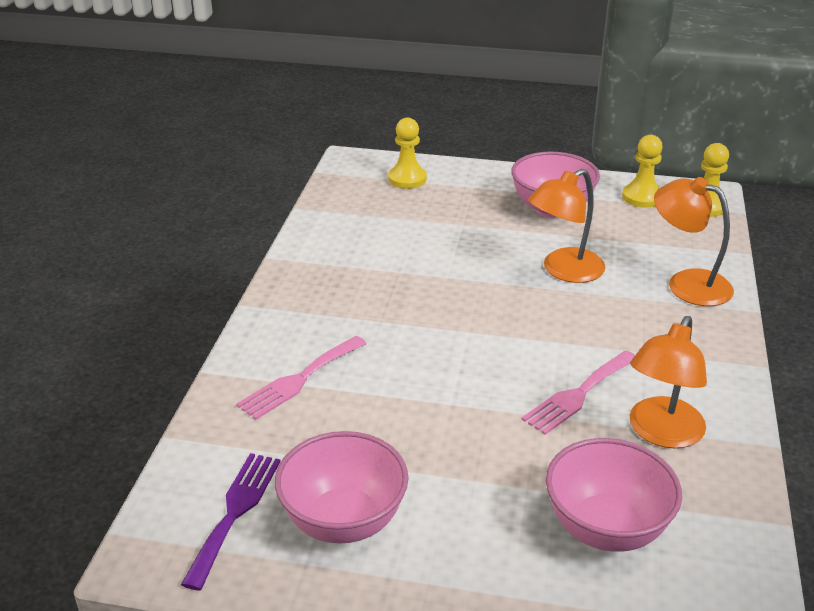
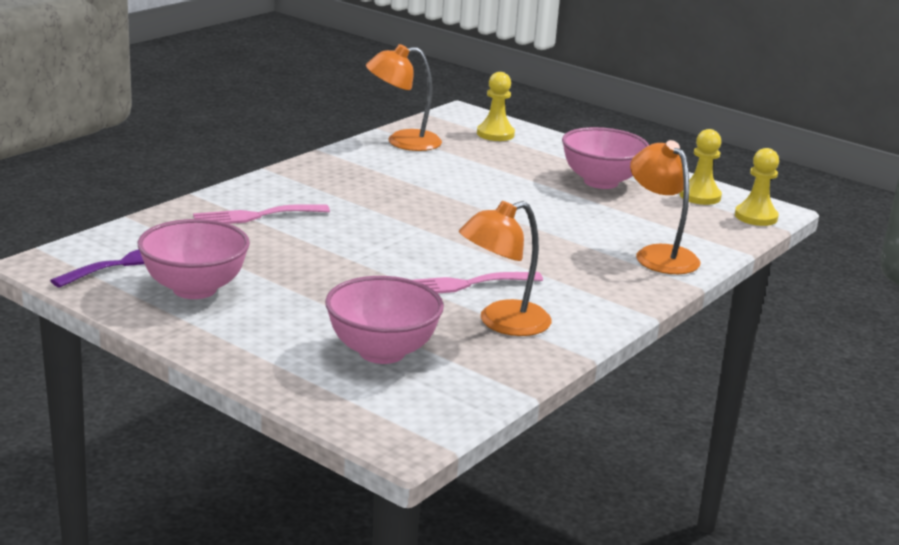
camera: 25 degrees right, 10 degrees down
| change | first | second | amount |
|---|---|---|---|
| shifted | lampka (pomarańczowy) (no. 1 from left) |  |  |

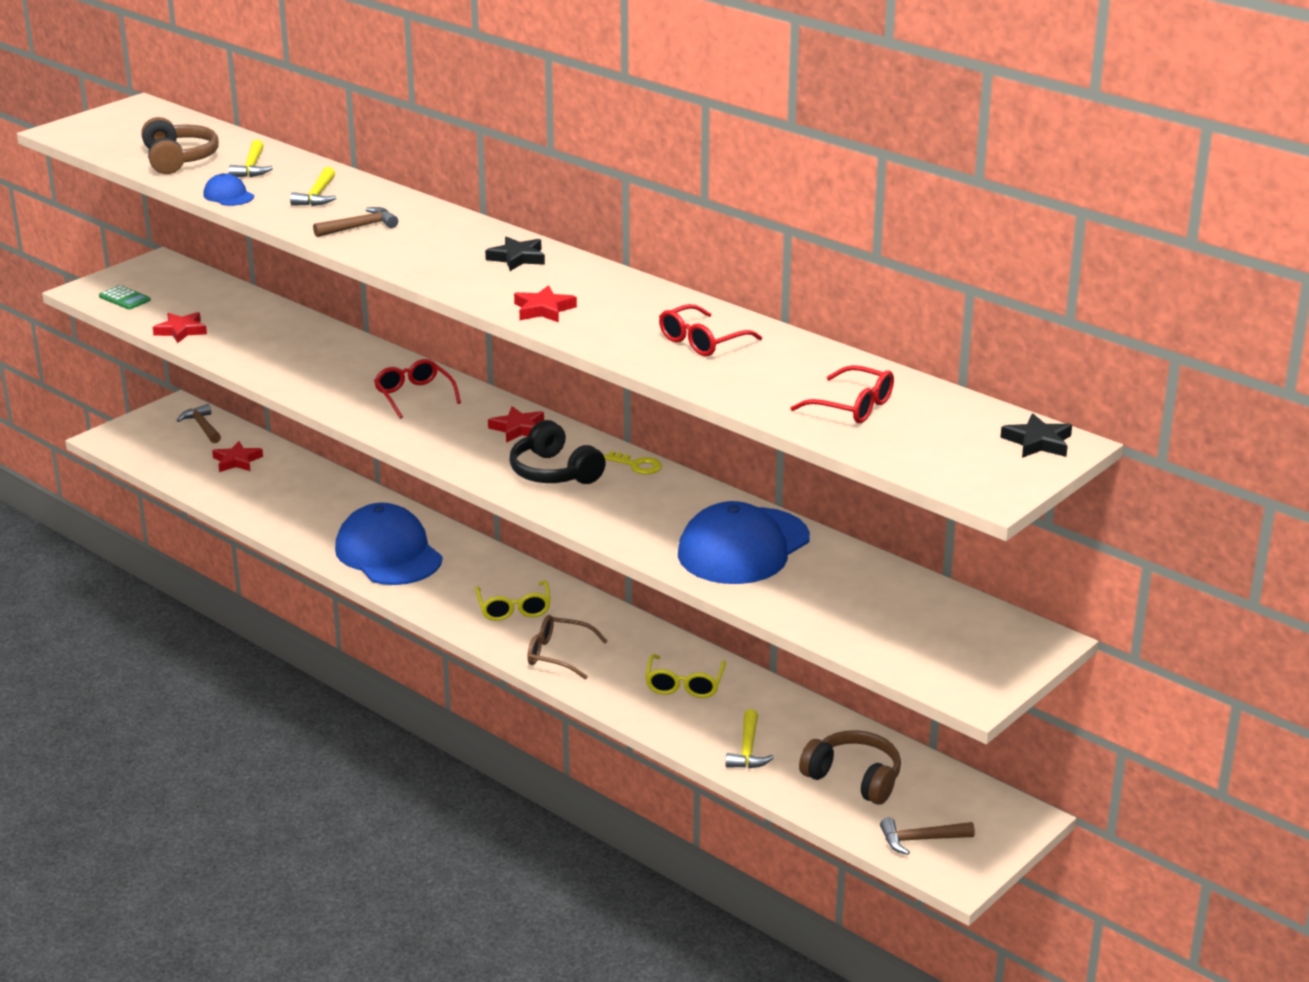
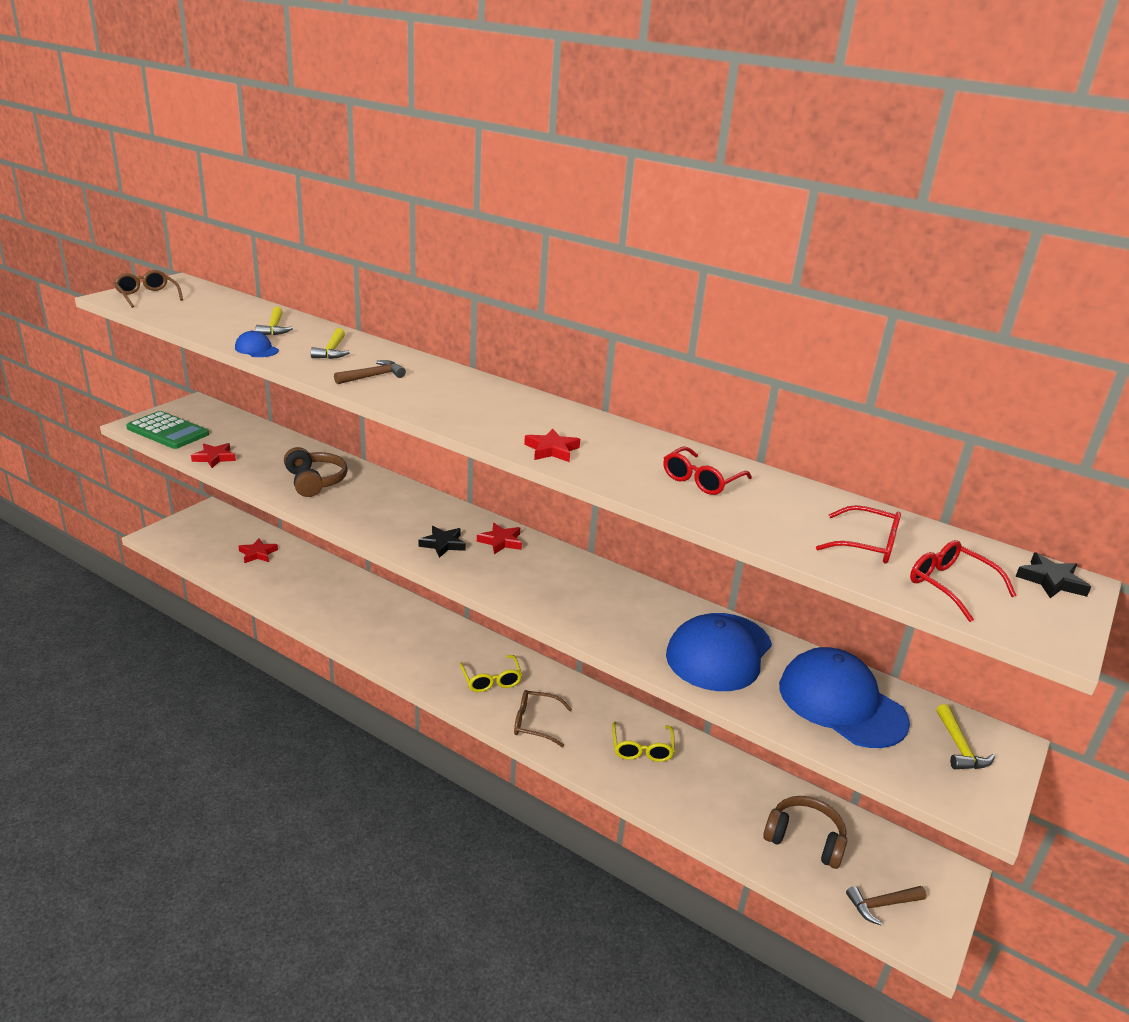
camera: 10 degrees left, 0 degrees up
| change | first | second | amount |
|---|---|---|---|
| new |  | okulary (brązowy) (no. 1 from left) |  |
| scaled | kalkulator (zielony) |  | x1.95 |
| shifted | słuchawki (brązowy) (no. 1 from left) |  |  |
| shifted | gwiazda (czarny) (no. 1 from left) |  |  |
| shifted | czapka (niebieski) (no. 2 from left in the first image) | czapka (niebieski) (no. 3 from left) |  |
| shifted | okulary (czerwony) (no. 1 from left in the first image) | okulary (czerwony) (no. 3 from left) |  |
| shifted | młotek (żółty) (no. 3 from left) |  |  |
| gone | młotek (brązowy) (no. 1 from left) |  |  |
| gone | słuchawki (czarny) |  |  |
| gone | klucz (żółty) |  |  |

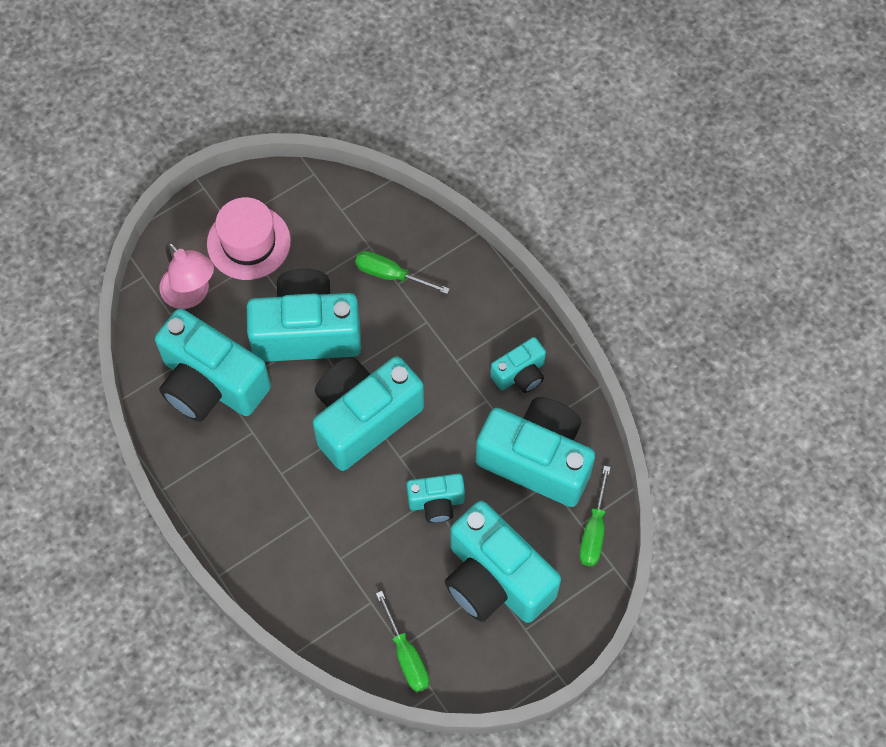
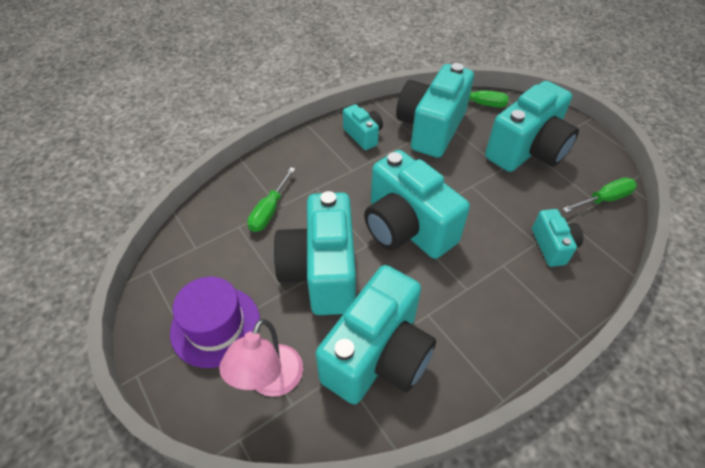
camera: 90 degrees left, 15 degrees down
| change | first | second | amount |
|---|---|---|---|
| repainted | kapelusz (różowy) | kapelusz (fioletowy) |  |
| rotated | lampka (różowy) |  | 150 degrees clockwise |
| shifted | aparat fotograficzny (turkusowy) (no. 4 from left in the first image) | aparat fotograficzny (turkusowy) (no. 7 from left) |  |

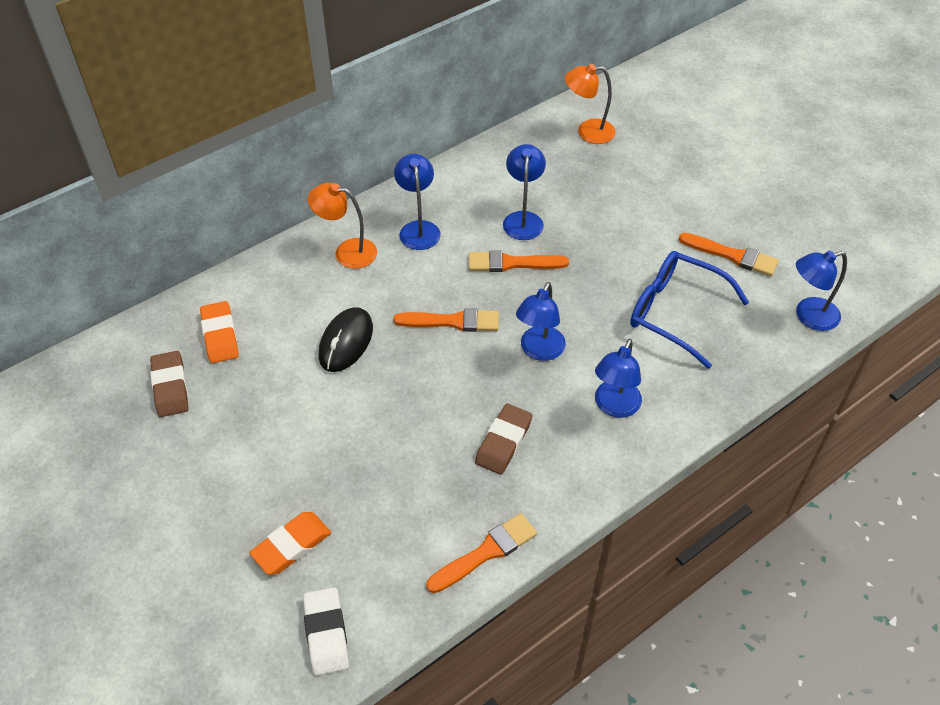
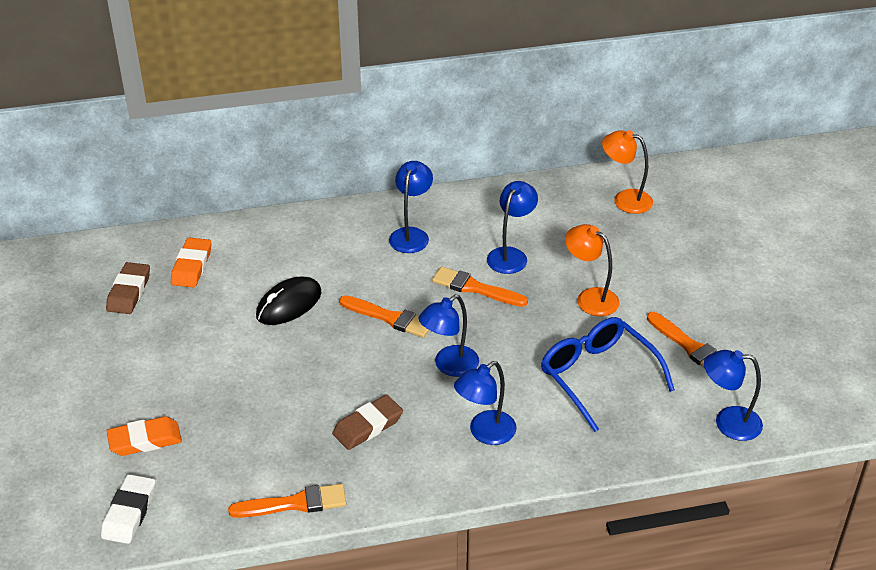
camera: 25 degrees right, 10 degrees down
| change | first | second | amount |
|---|---|---|---|
| shifted | lampka (pomarańczowy) (no. 1 from left) |  |  |

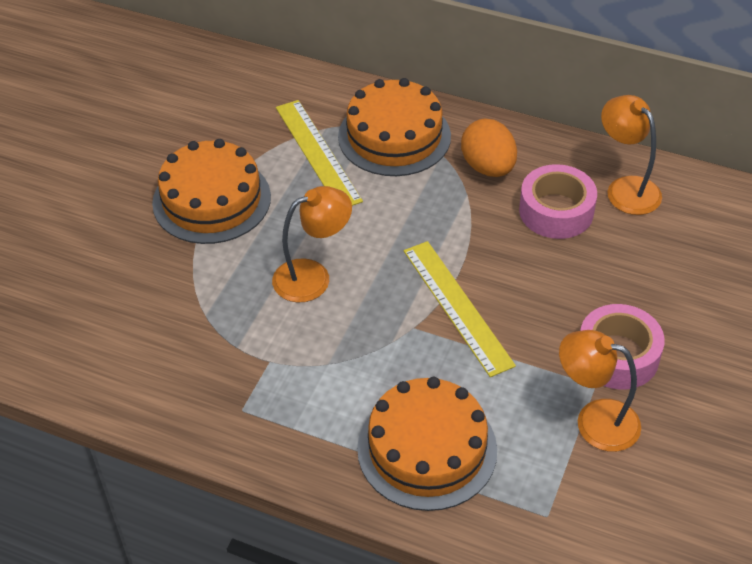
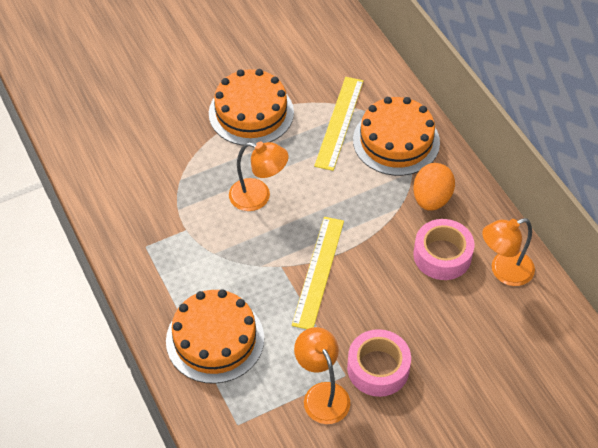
camera: 40 degrees right, 5 degrees up
| change | first | second | amount |
|---|---|---|---|
| rotated | lampka (pomarańczowy) (no. 3 from left) |  | 120 degrees counterclockwise |

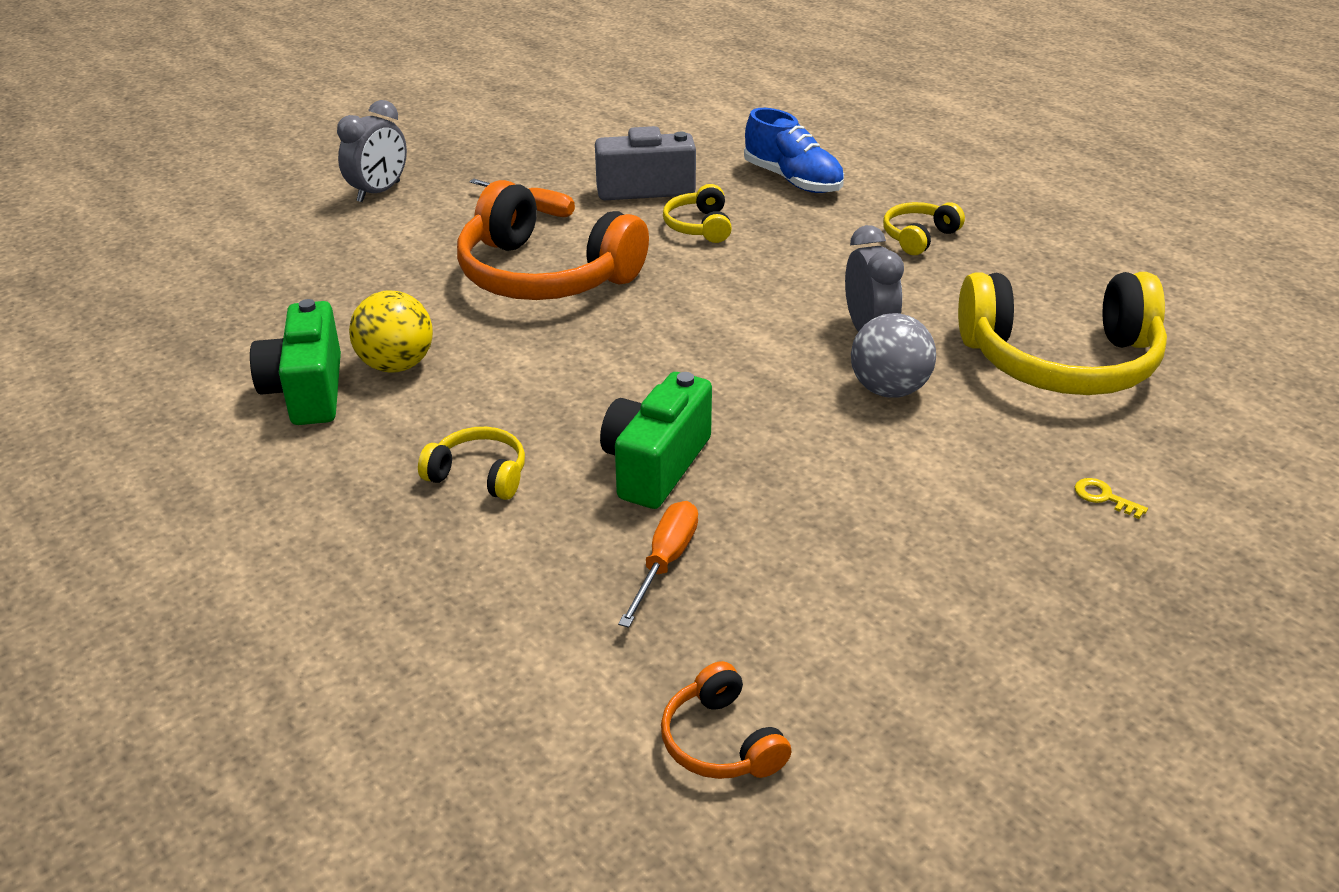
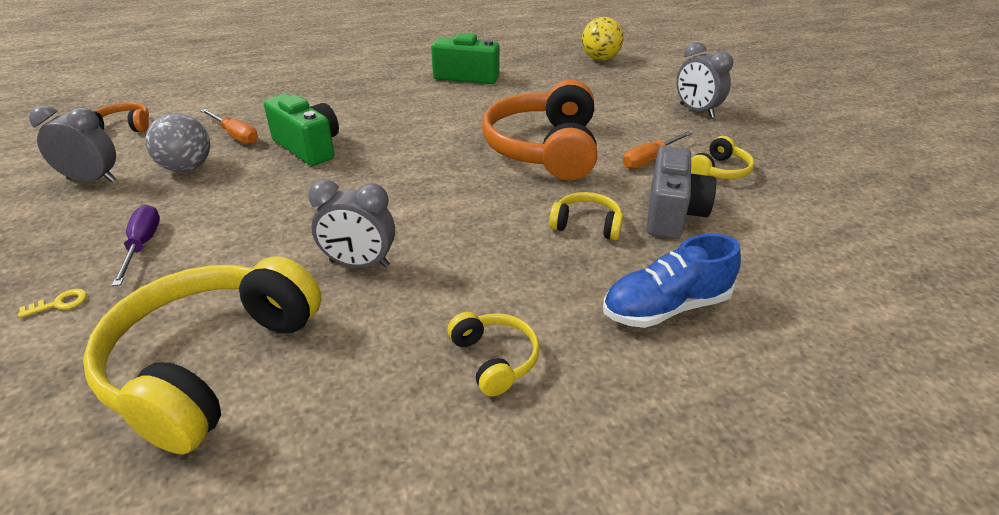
camera: 110 degrees right, 0 degrees up
| change | first | second | amount |
|---|---|---|---|
| new |  | budzik (szary) (no. 1 from left) |  |
| new |  | śrubokręt (fioletowy) |  |
| shifted | piłka (szary) |  |  |
| rotated | słuchawki (pomarańczowy) (no. 1 from left in the first image) | słuchawki (pomarańczowy) (no. 2 from left) | 45 degrees counterclockwise |
| shifted | piłka (żółty) |  |  |
| shifted | słuchawki (żółty) (no. 1 from left in the first image) | słuchawki (żółty) (no. 4 from left) |  |

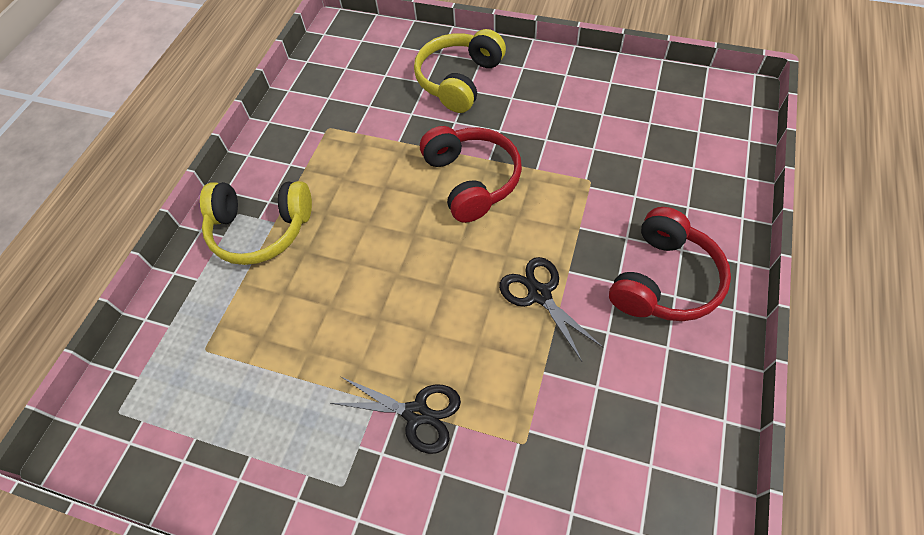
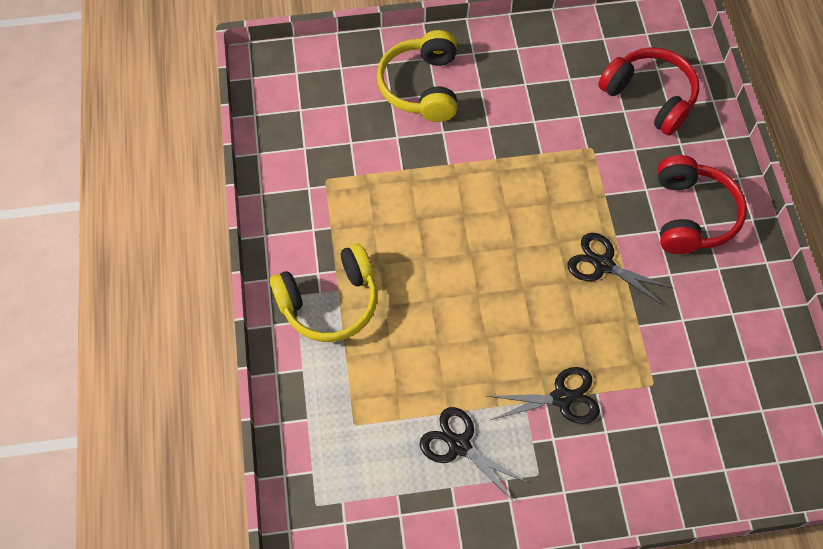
camera: 30 degrees left, 5 degrees up
| change | first | second | amount |
|---|---|---|---|
| new |  | nożyczki (czarny) (no. 1 from left) |  |
| shifted | słuchawki (czerwony) (no. 1 from left) |  |  |

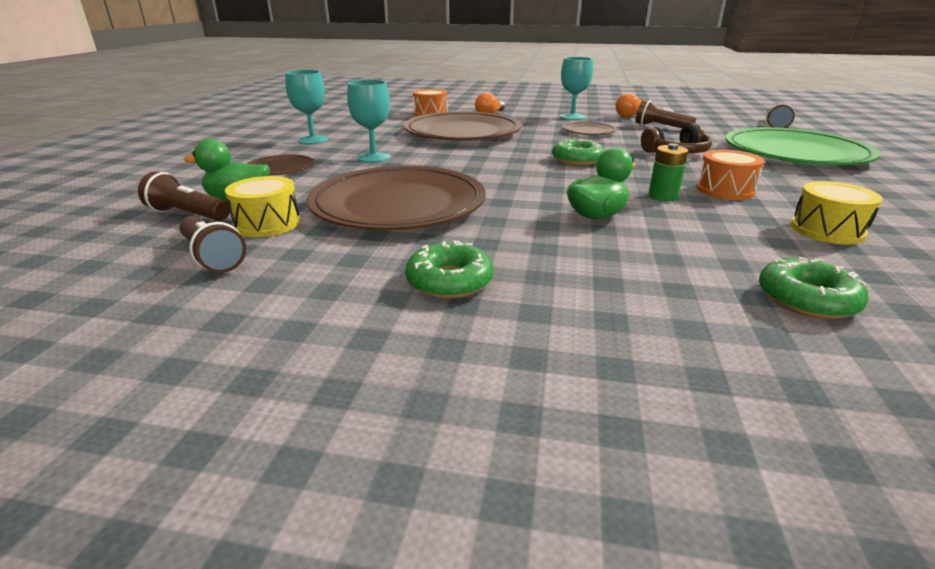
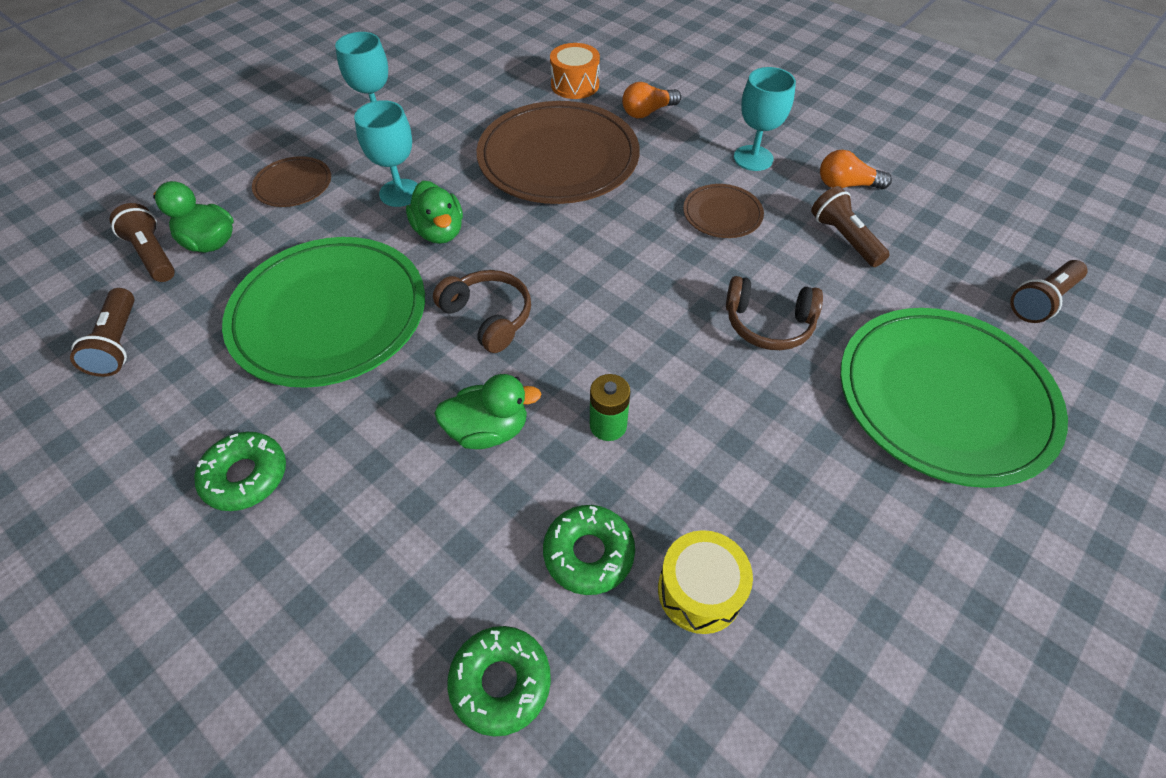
camera: 30 degrees right, 25 degrees up
| change | first | second | amount |
|---|---|---|---|
| repainted | talerz (brązowy) (no. 2 from left) | talerz (zielony) (no. 1 from left) |  |
| new |  | kaczka (zielony) (no. 2 from left) |  |
| new |  | słuchawki (brązowy) (no. 1 from left) |  |
| shifted | donut (zielony) (no. 2 from left in the first image) | donut (zielony) (no. 3 from left) |  |
| gone | bęben (żółty) (no. 1 from left) |  |  |
| gone | bęben (pomarańczowy) (no. 2 from left) |  |  |

